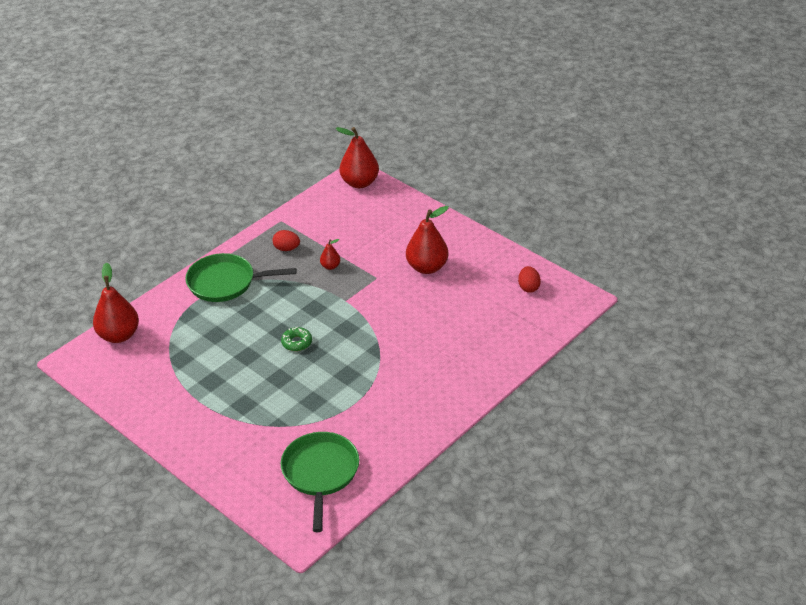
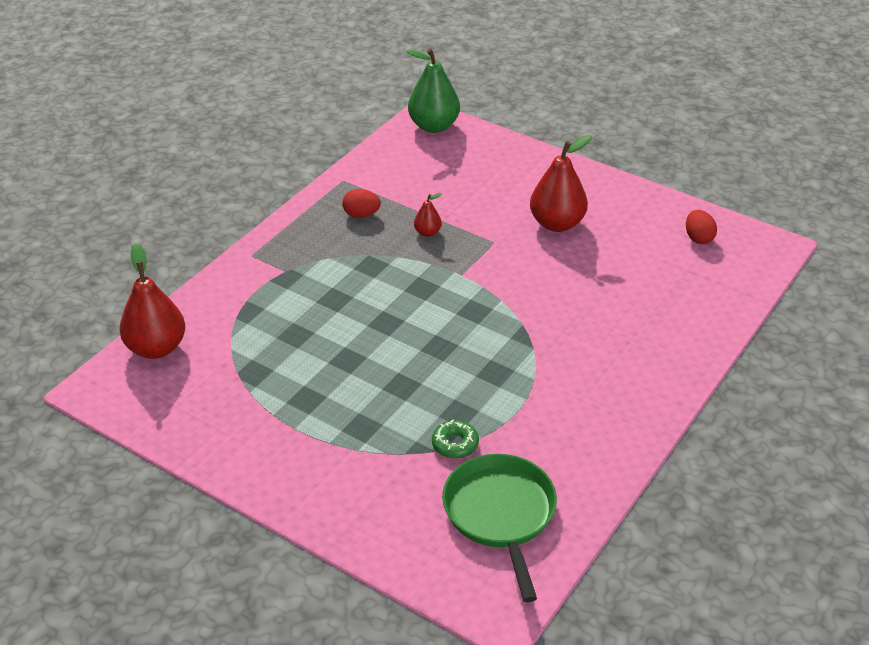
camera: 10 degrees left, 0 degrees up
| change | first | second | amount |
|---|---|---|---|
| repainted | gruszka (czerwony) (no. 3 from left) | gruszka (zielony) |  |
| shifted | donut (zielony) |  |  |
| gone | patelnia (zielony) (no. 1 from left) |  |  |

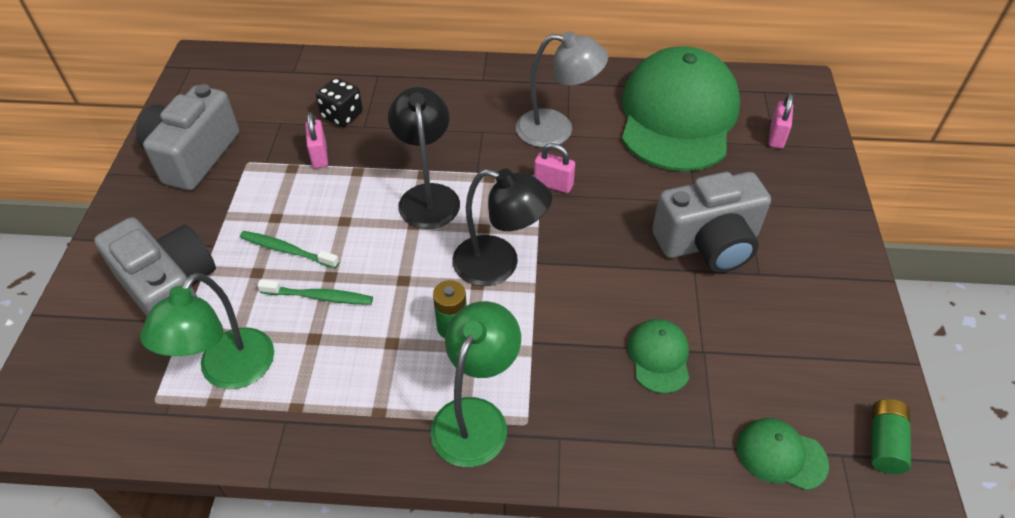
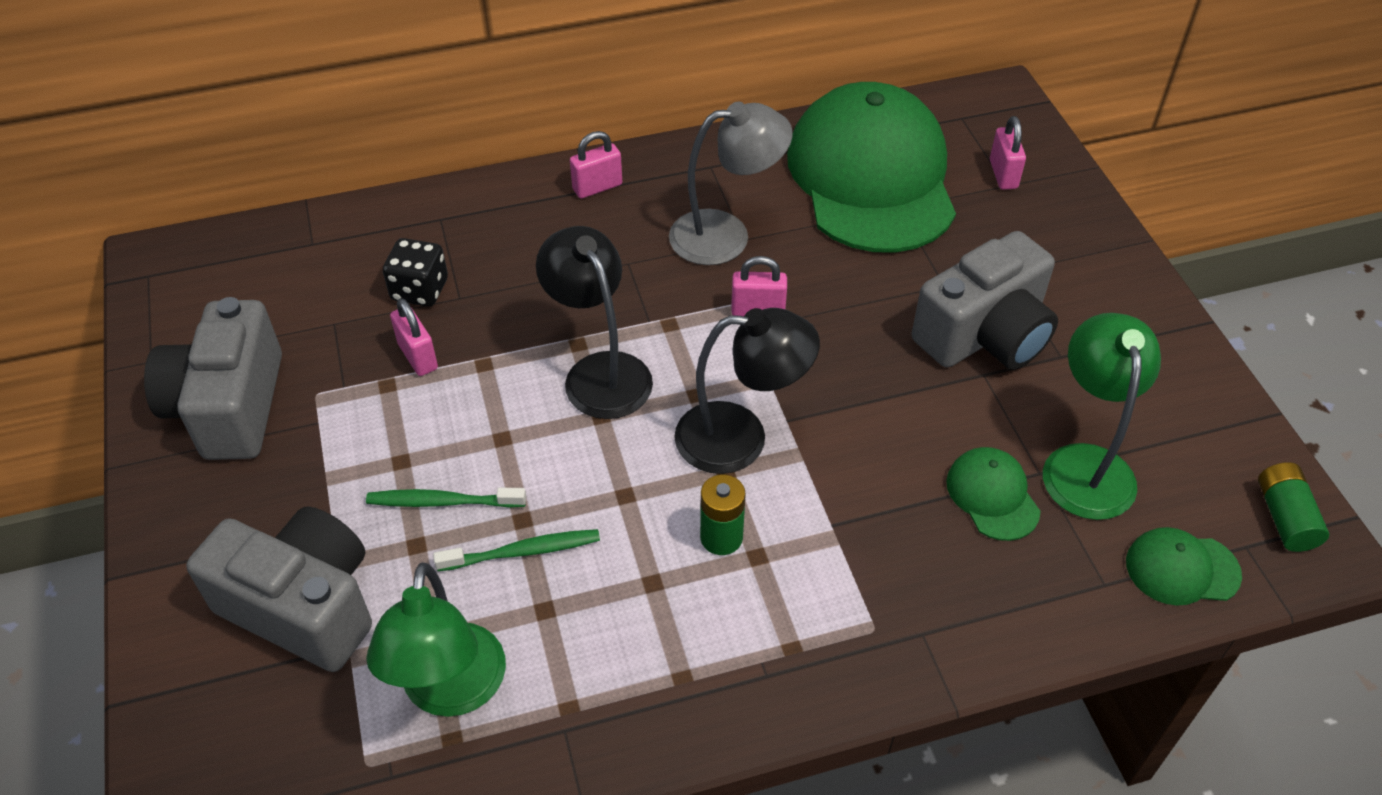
camera: 20 degrees left, 0 degrees up
| change | first | second | amount |
|---|---|---|---|
| new |  | kłódka (różowy) (no. 2 from left) |  |
| shifted | lampka (zielony) (no. 2 from left) |  |  |

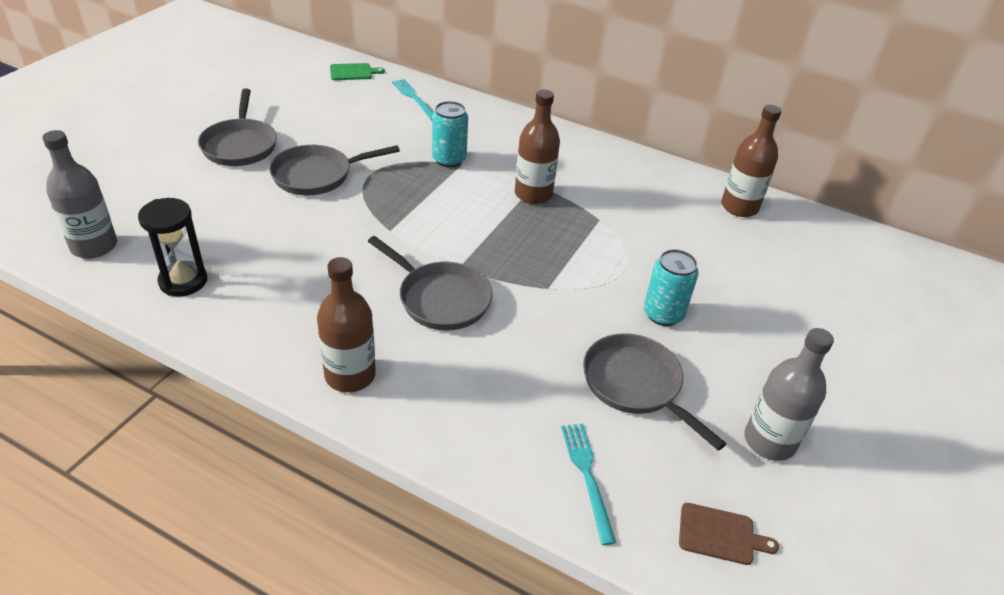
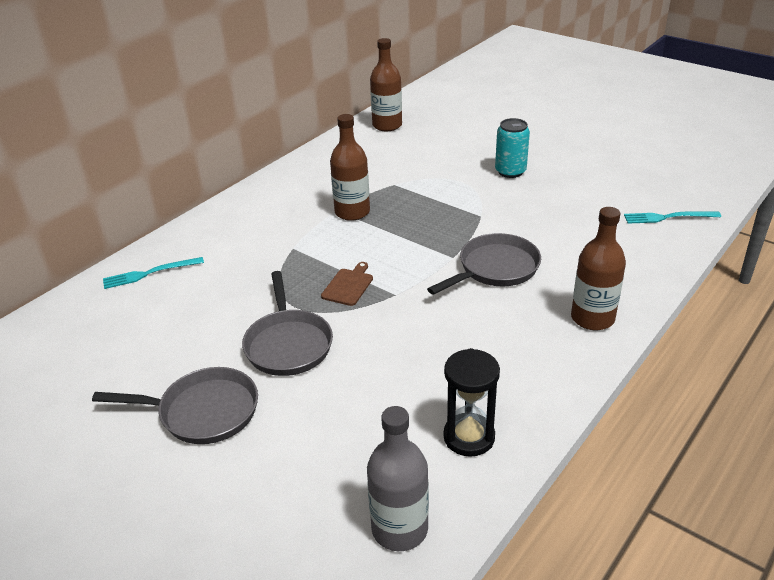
camera: 75 degrees left, 5 degrees down
| change | first | second | amount |
|---|---|---|---|
| shifted | deska do krojenia (brązowy) |  |  |
| gone | deska do krojenia (zielony) |  |  |
| gone | puszka (turkusowy) (no. 1 from left) |  |  |
| gone | patelnia (szary) (no. 4 from left) |  |  |
| gone | butelka (szary) (no. 2 from left) |  |  |

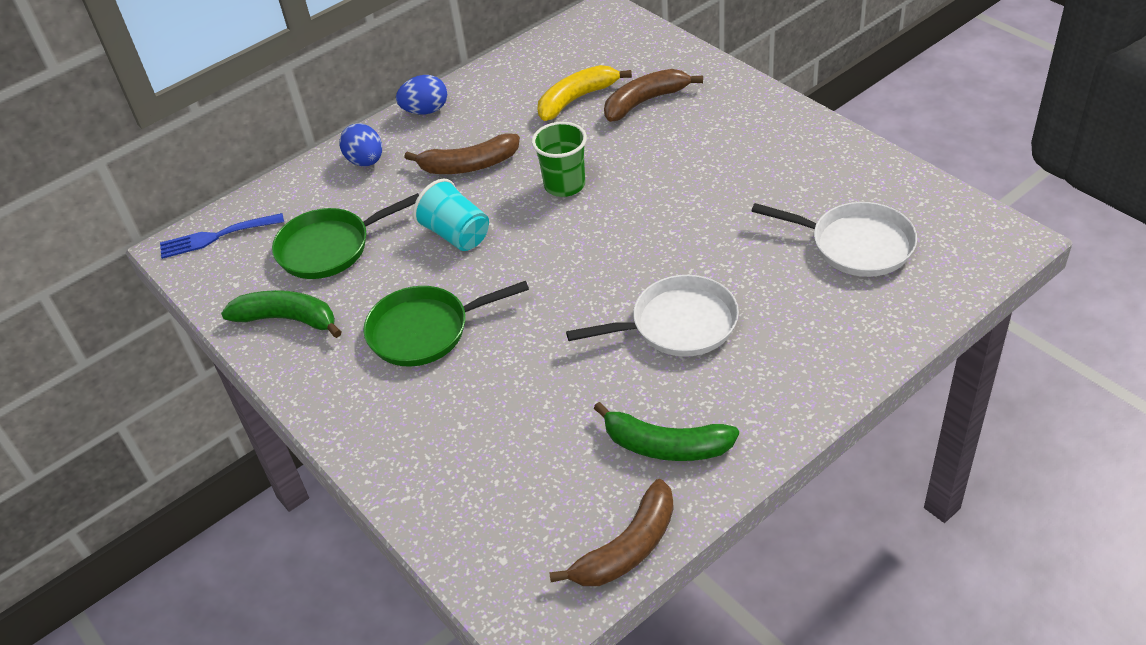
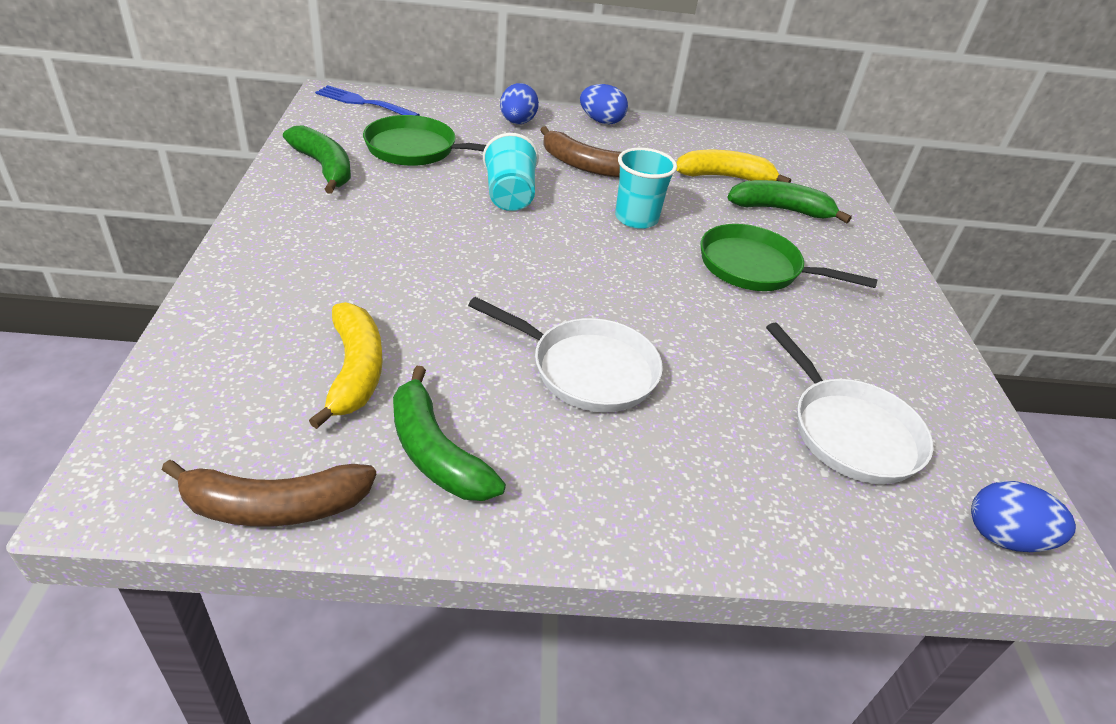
camera: 30 degrees right, 5 degrees down
| change | first | second | amount |
|---|---|---|---|
| new |  | banan (żółty) (no. 1 from left) |  |
| repainted | szklanka (zielony) | szklanka (turkusowy) (no. 2 from left) |  |
| shifted | patelnia (zielony) (no. 2 from left) |  |  |
| repainted | banan (brązowy) (no. 3 from left) | banan (zielony) (no. 3 from left) |  |
| new |  | jajko (niebieski) (no. 3 from left) |  |

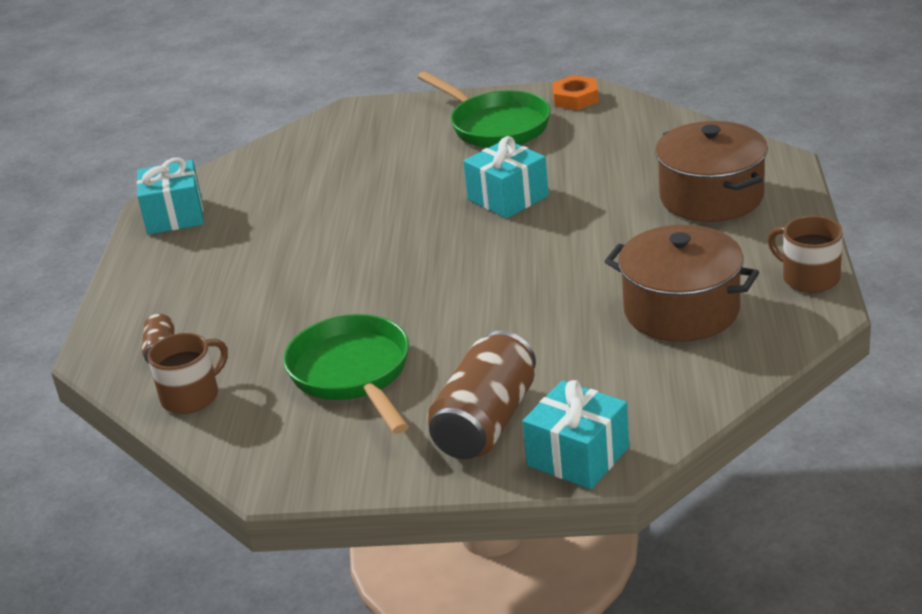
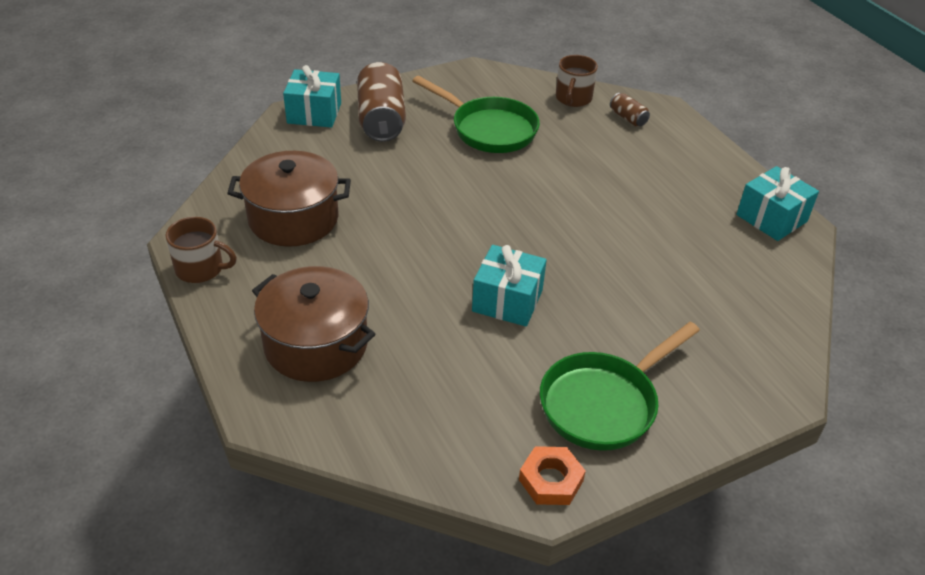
camera: 145 degrees right, 10 degrees up
| change | first | second | amount |
|---|---|---|---|
| rotated | patelnia (zielony) (no. 2 from left) |  | 60 degrees counterclockwise |

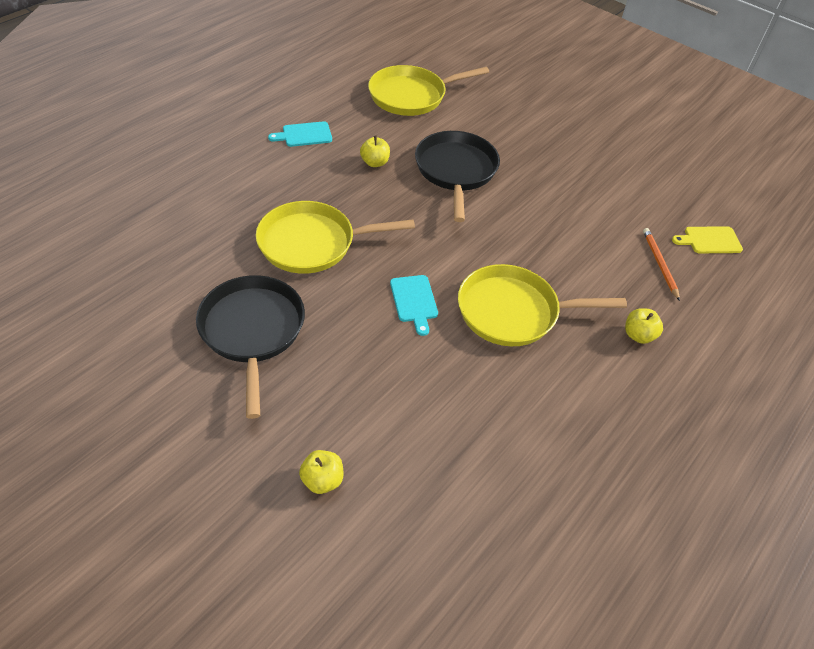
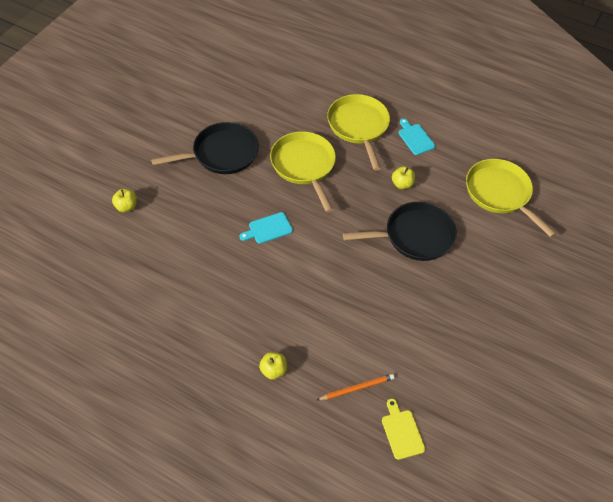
camera: 80 degrees right, 5 degrees up
| change | first | second | amount |
|---|---|---|---|
| shifted | patelnia (żółty) (no. 3 from left in the first image) | patelnia (żółty) (no. 2 from left) |  |

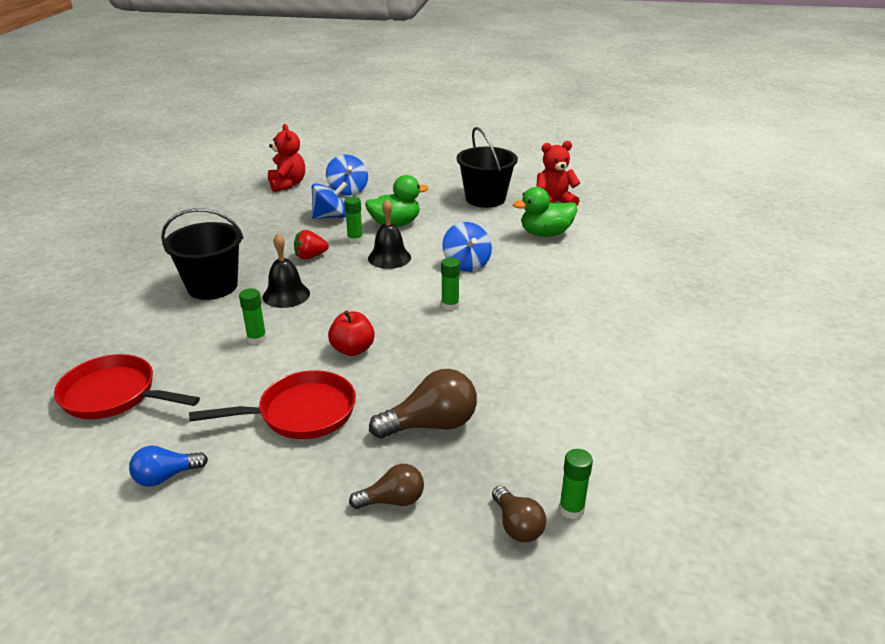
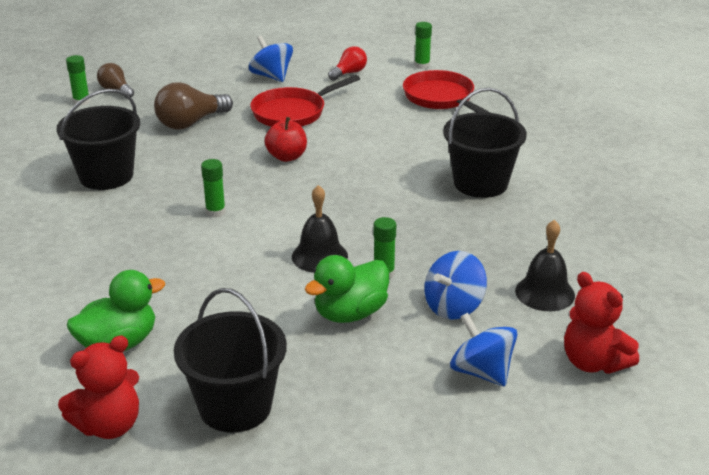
camera: 160 degrees right, 0 degrees up
| change | first | second | amount |
|---|---|---|---|
| new |  | wiadro (czarny) (no. 1 from left) |  |
| shifted | bączek (niebieski) (no. 3 from left in the first image) | bączek (niebieski) (no. 1 from left) |  |
| repainted | żarówka (niebieski) | żarówka (czerwony) |  |
| rotated | patelnia (czerwony) (no. 1 from left in the first image) | patelnia (czerwony) (no. 2 from left) | 120 degrees counterclockwise |
| shifted | klej w sztyfcie (zielony) (no. 1 from left in the first image) | klej w sztyfcie (zielony) (no. 4 from left) |  |
| shifted | dzwonek (czarny) (no. 1 from left in the first image) | dzwonek (czarny) (no. 2 from left) |  |
| gone | truskawka (czerwony) |  |  |
| gone | żarówka (brązowy) (no. 1 from left) |  |  |

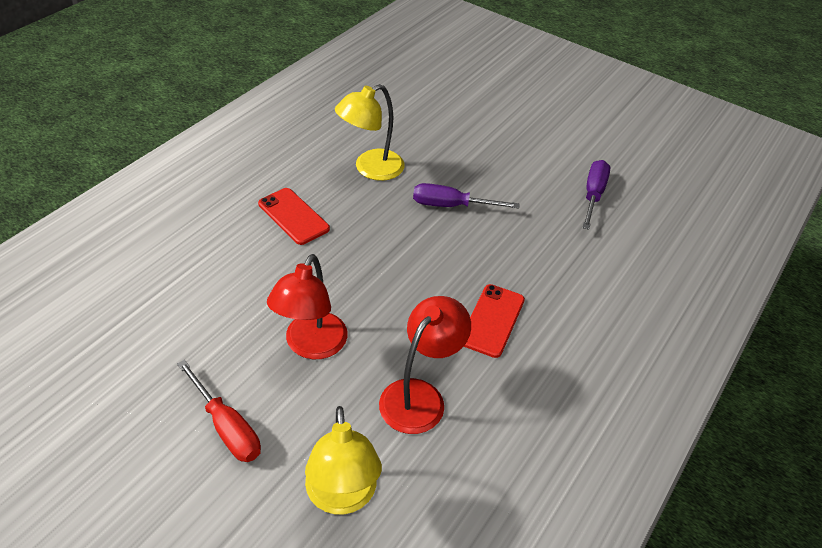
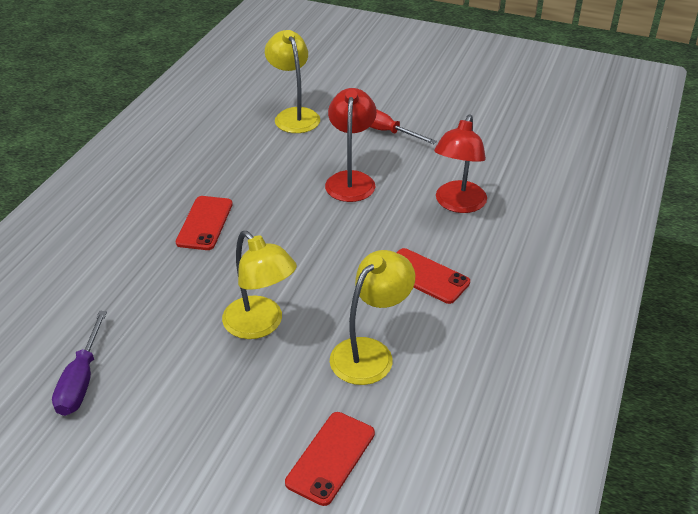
camera: 170 degrees right, 5 degrees down
| change | first | second | amount |
|---|---|---|---|
| swapped | śrubokręt (fioletowy) (no. 1 from left) | lampka (żółty) (no. 1 from left) |  |
| new |  | telefon (czerwony) (no. 2 from left) |  |
| shifted | lampka (czerwony) (no. 2 from left) |  |  |

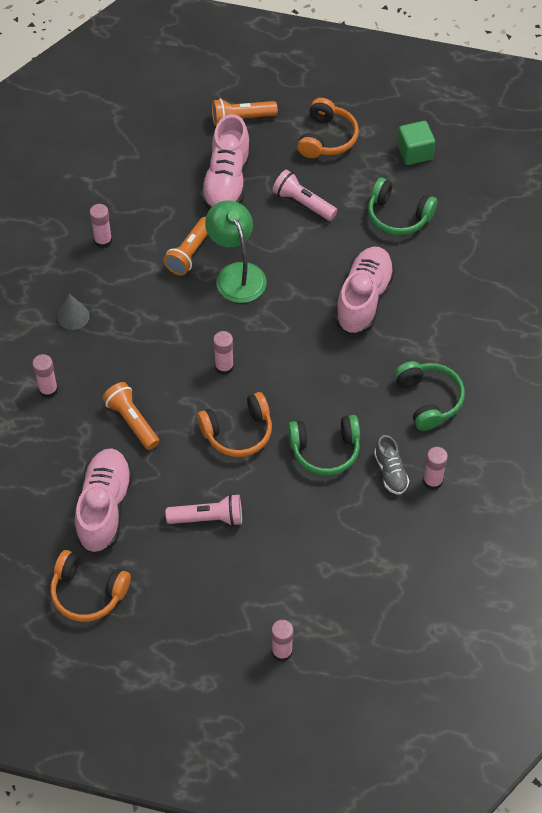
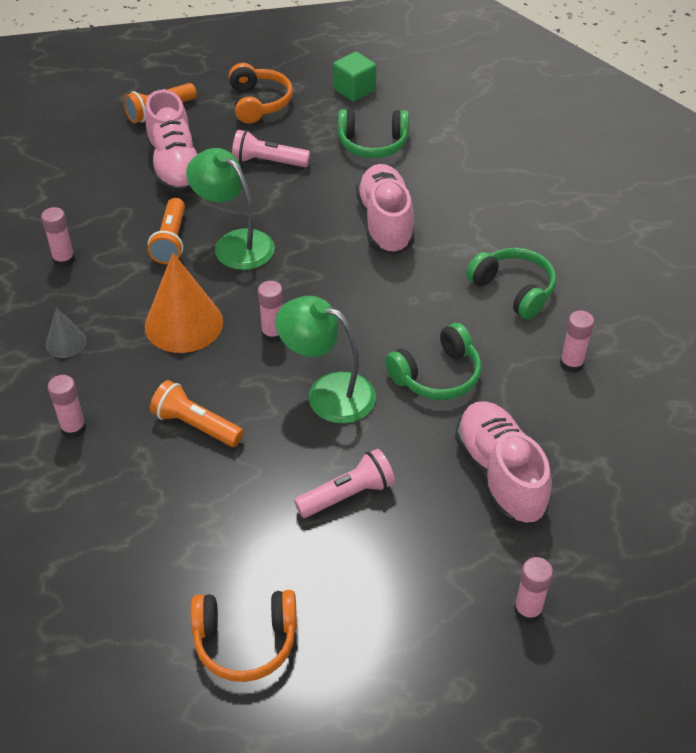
camera: 25 degrees left, 10 degrees down
| change | first | second | amount |
|---|---|---|---|
| new |  | stożek (pomarańczowy) |  |
| swapped | słuchawki (pomarańczowy) (no. 2 from left) | lampka (zielony) (no. 2 from left) |  |
| shifted | but (różowy) (no. 1 from left in the first image) | but (różowy) (no. 3 from left) |  |
| gone | but (szary) |  |  |

